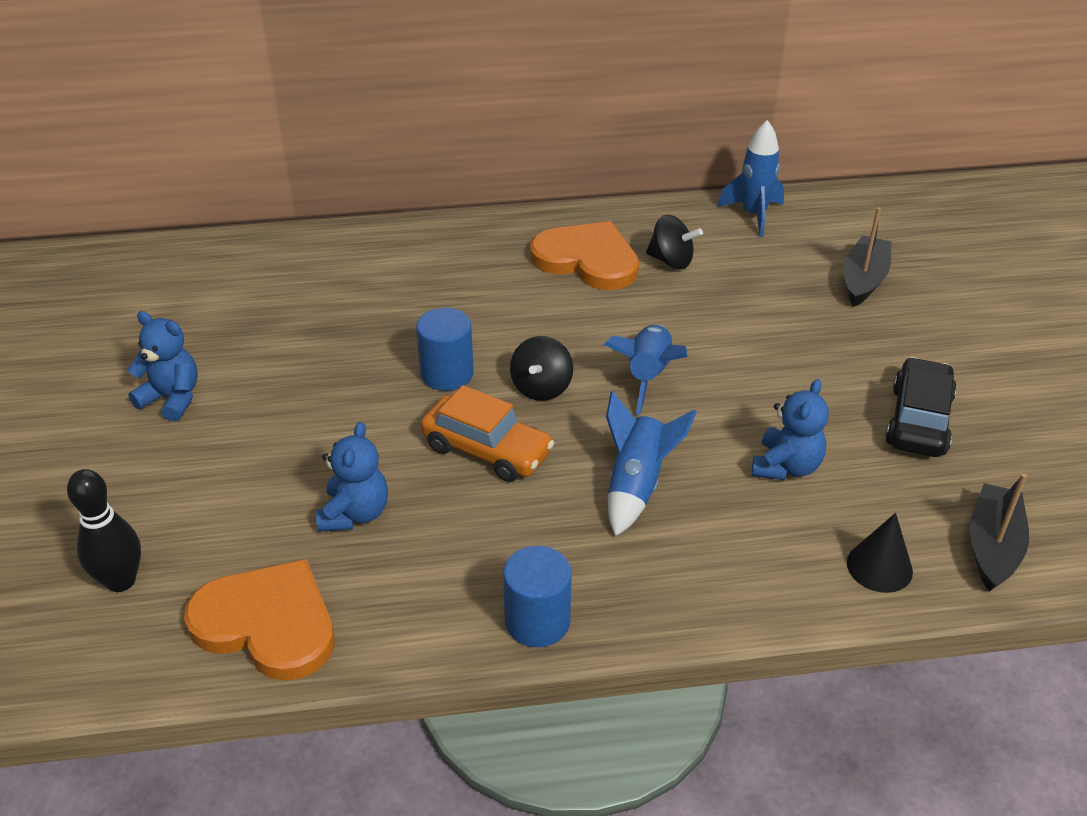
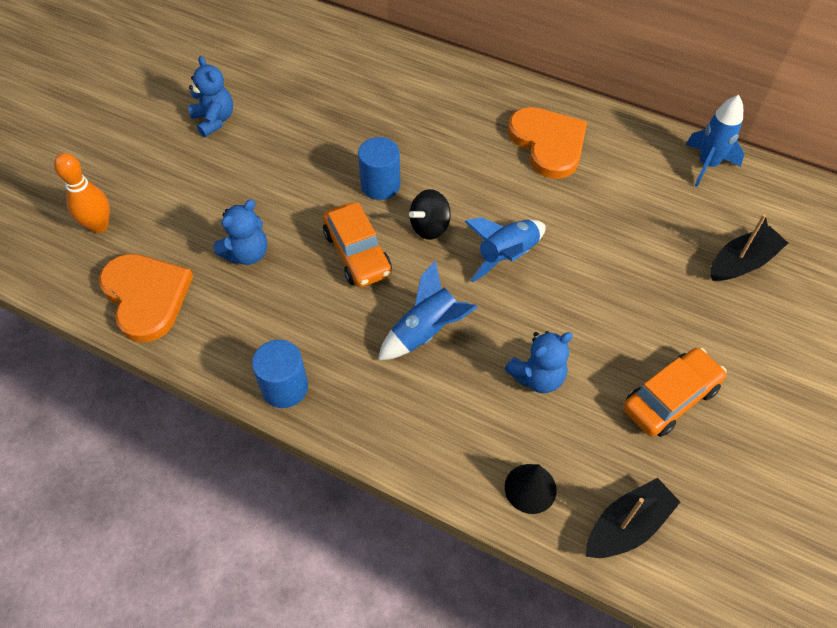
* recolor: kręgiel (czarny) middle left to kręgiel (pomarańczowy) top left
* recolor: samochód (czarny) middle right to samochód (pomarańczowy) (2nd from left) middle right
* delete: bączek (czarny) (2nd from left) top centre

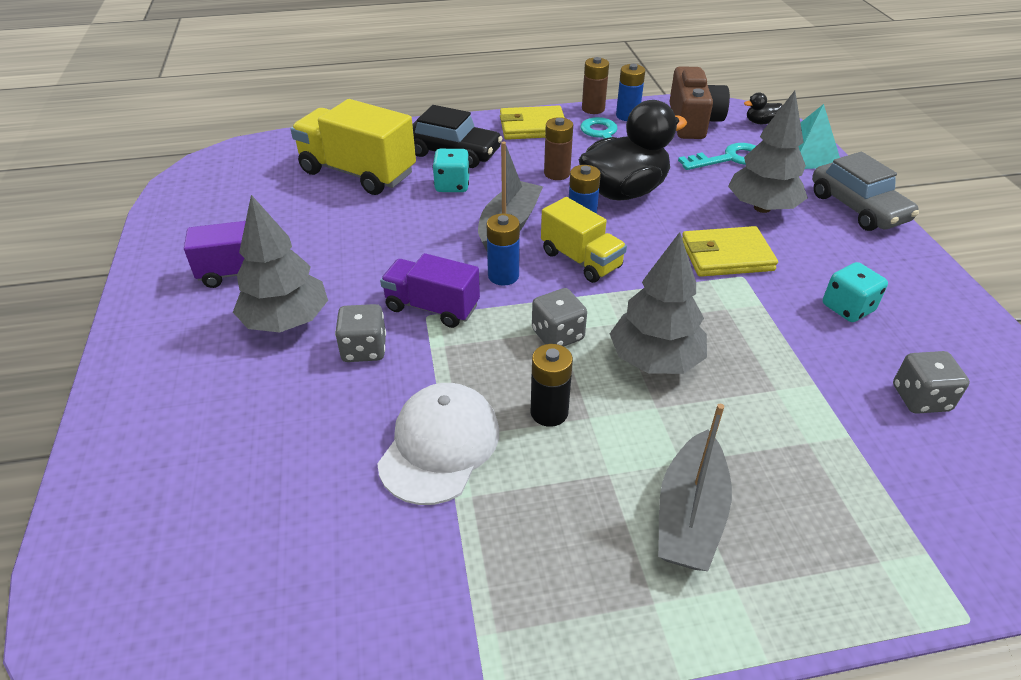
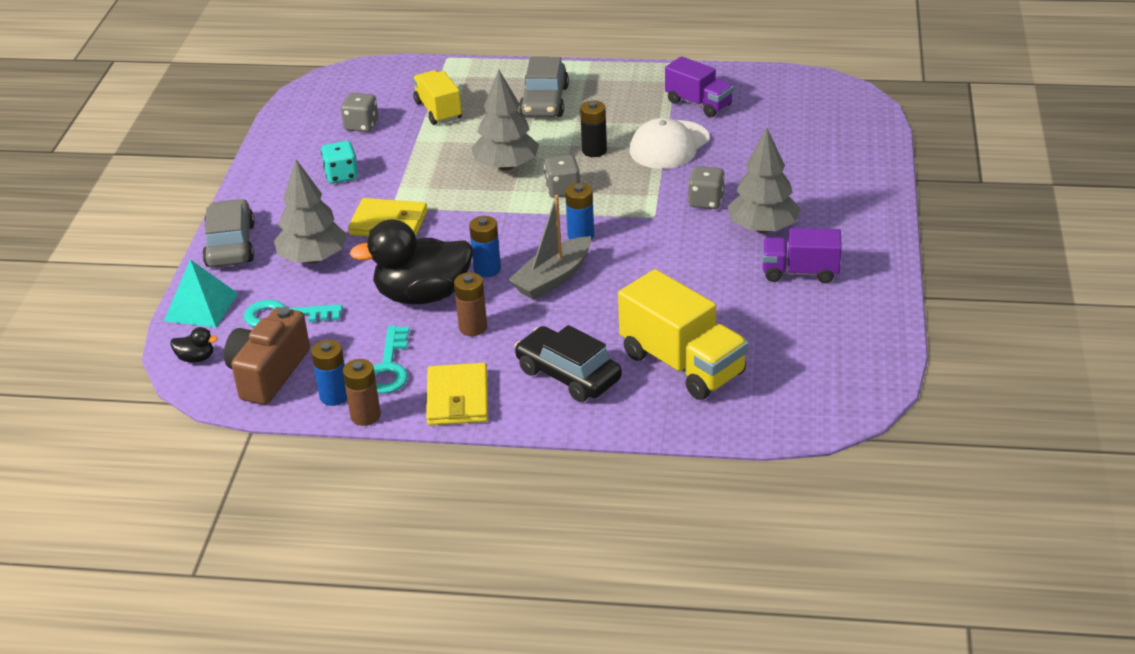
* move: ciężarówka (żółty) (2nd from left in the first image) centre to ciężarówka (żółty) (1st from left) top centre
* rotate: portfel (żółty) (1st from left in the first image) top centre = centre 75 degrees clockwise
* replace: łódka (szary) (2nd from left) bottom right to samochód (szary) (2nd from left) top centre
* move: ciężarówka (fioletowy) (2nd from left in the first image) centre to ciężarówka (fioletowy) (1st from left) top centre
* delete: kostka do gry (turkusowy) (1st from left) top centre

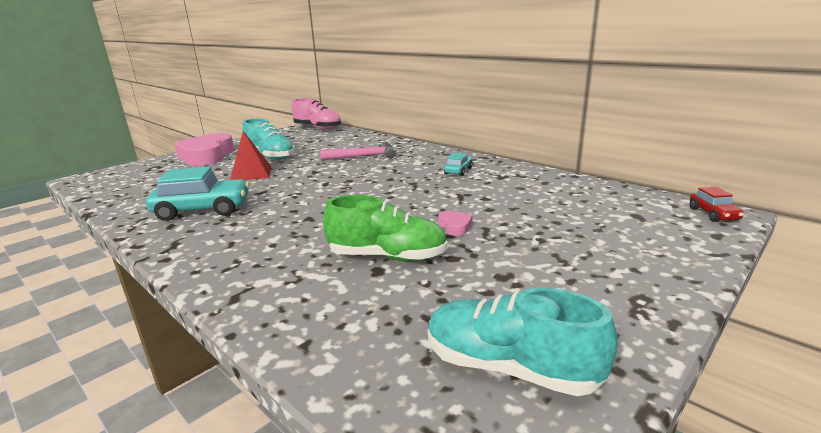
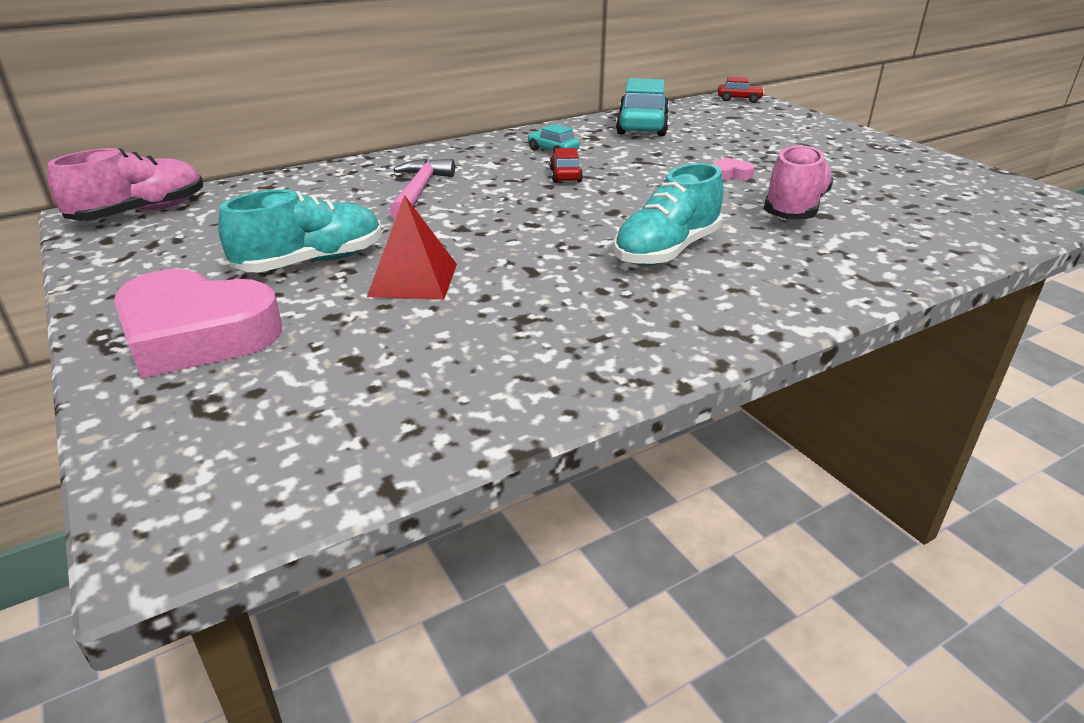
* insert: samochód (czerwony) (1st from left) top centre
* move: but (turkusowy) (2nd from left) bottom centre to top centre
* move: samochód (turkusowy) (1st from left in the first image) middle left to samochód (turkusowy) (2nd from left) top centre
* recolor: but (zielony) centre to but (różowy) (2nd from left) top right

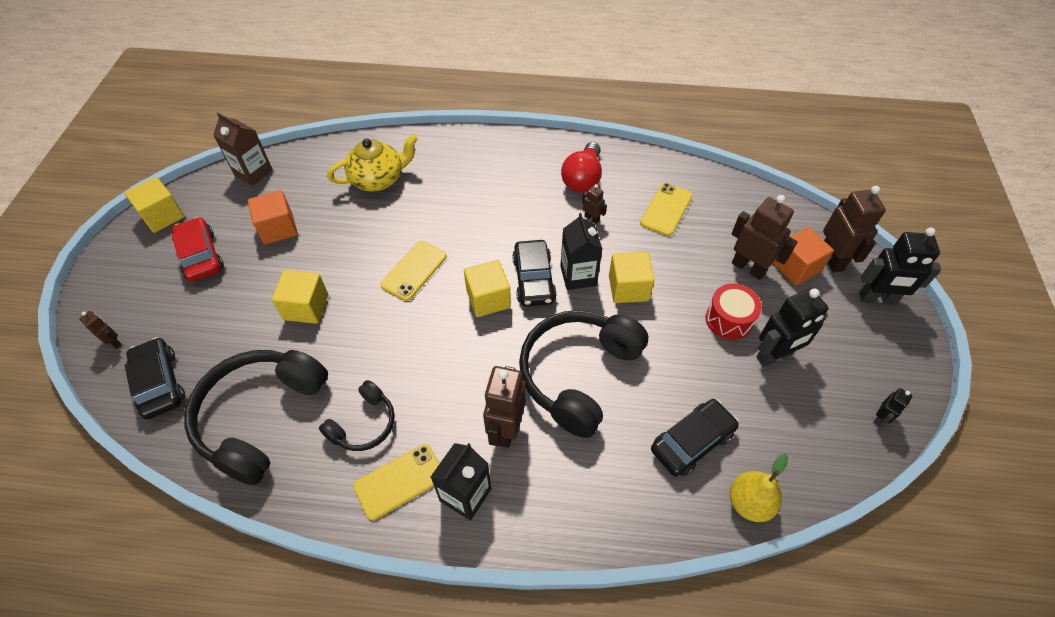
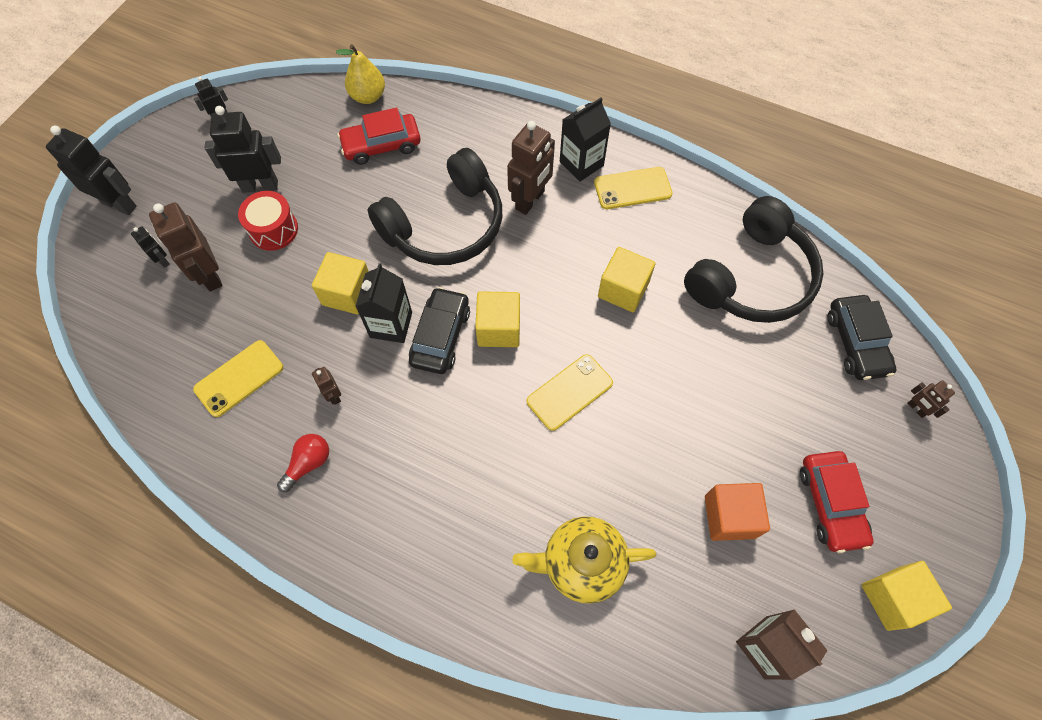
* replace: sześcian (pomarańczowy) (2nd from left) middle right to robot (czarny) (2nd from left) middle left
* resize: żarówka (czerwony) top centre = middle left x0.63
* recolor: samochód (czarny) (3rd from left) bottom centre to samochód (czerwony) (1st from left) top centre
* move: sześcian (żółty) (2nd from left in the first image) middle left to sześcian (żółty) (3rd from left) centre
* delete: słuchawki (czarny) (2nd from left) bottom centre
* delete: robot (brązowy) (5th from left) middle right

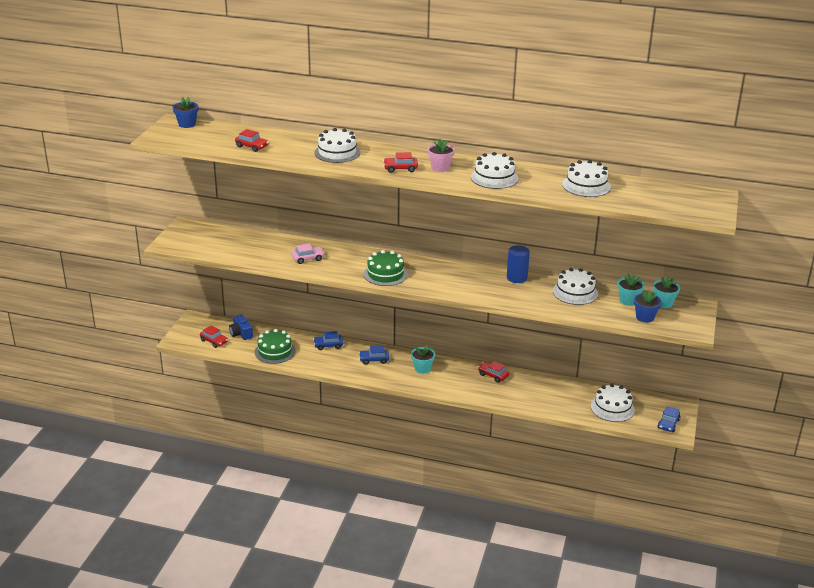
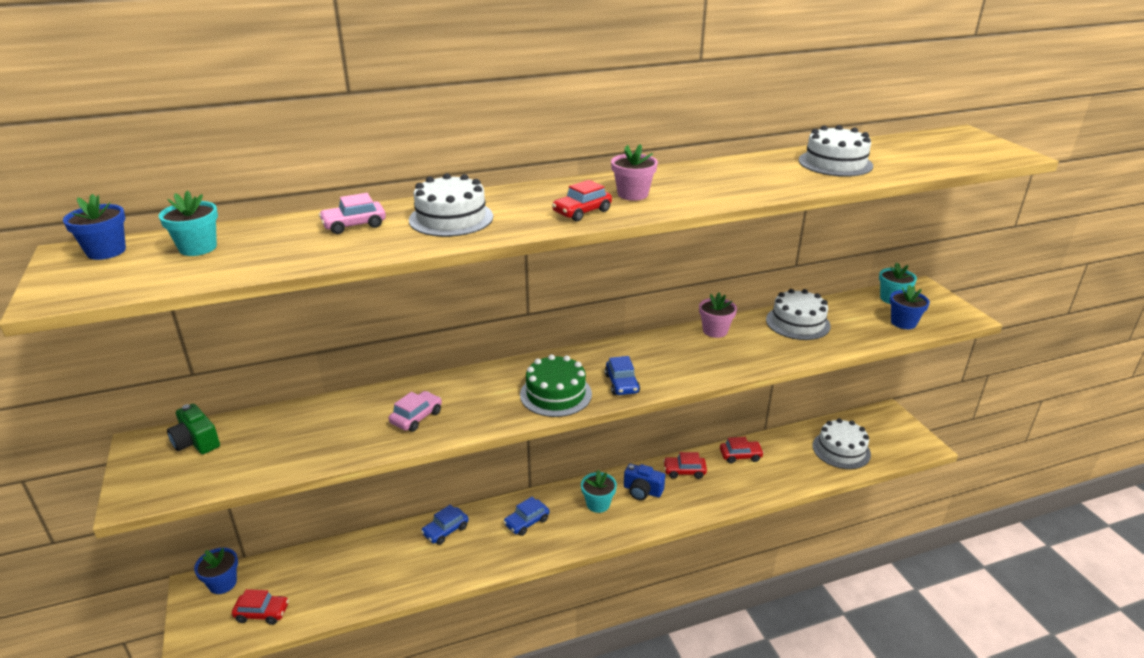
* move: doniczka (turkusowy) (2nd from left in the first image) middle right to doniczka (turkusowy) (1st from left) middle left
* insert: aparat fotograficzny (zielony) middle left
* insert: doniczka (niebieski) (2nd from left) bottom left
* insert: samochód (różowy) (1st from left) top left
* move: samochód (niebieski) (3rd from left) bottom right to centre
* move: aparat fotograficzny (niebieski) middle left to bottom centre
* replace: walec (niebieski) centre to doniczka (różowy) (2nd from left) centre
* move: samochód (czerwony) (2nd from left in the first image) top left to samochód (czerwony) (4th from left) bottom centre
* delete: tort (zielony) (1st from left) centre
* delete: tort (biały) (2nd from left) top centre

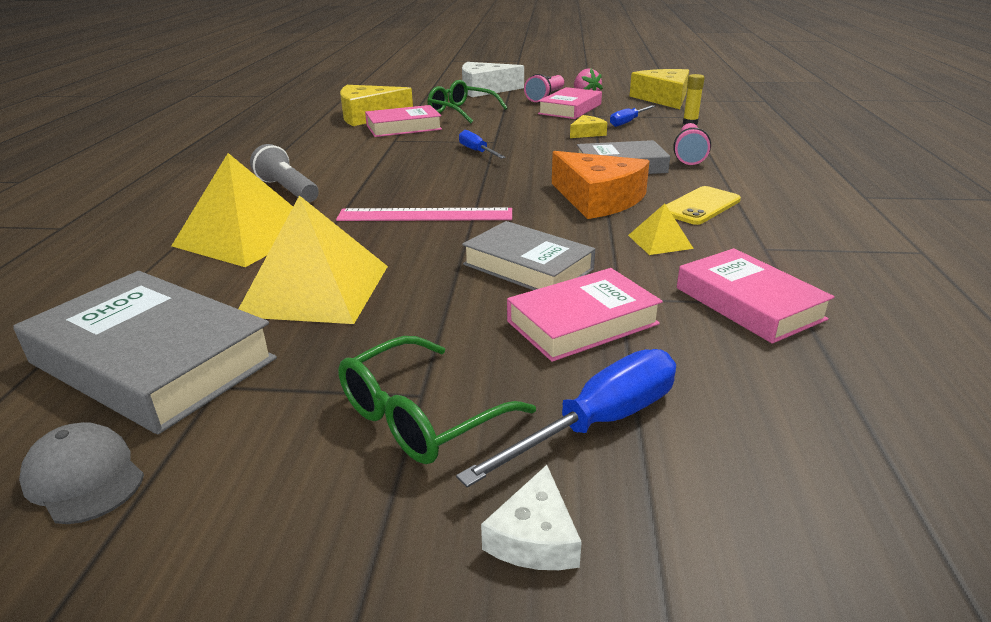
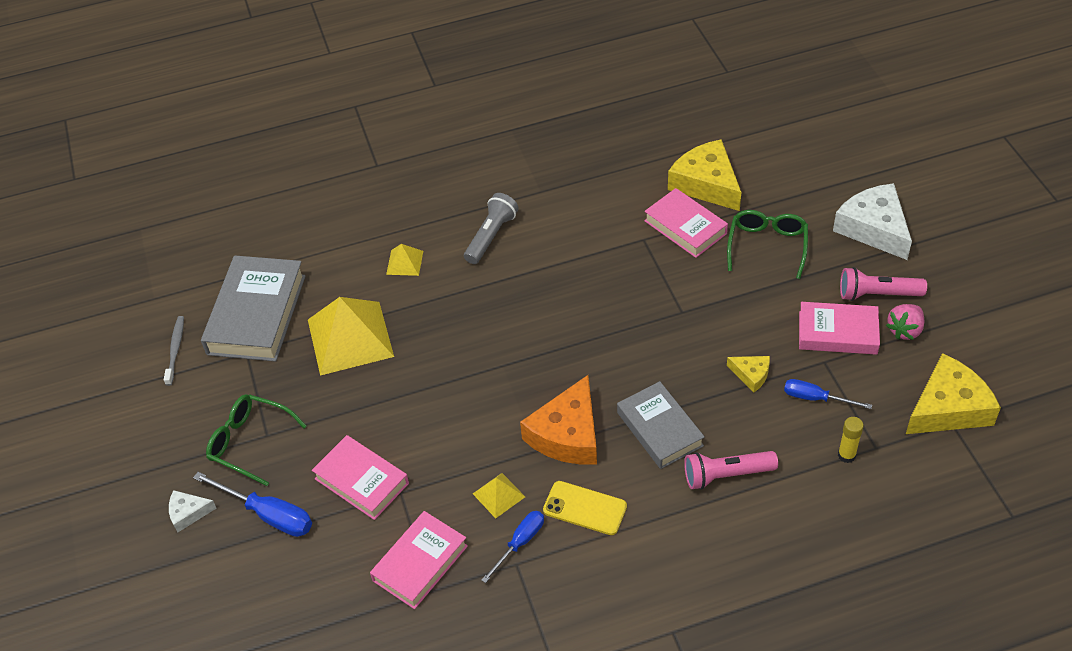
* replace: czapka (szary) bottom left to szczoteczka do zębów (szary) middle left
* resize: piramida (żółty) (1st from left in the first image) middle left = centre x0.46
* move: śrubokręt (niebieski) (1st from left in the first image) top centre to śrubokręt (niebieski) (2nd from left) bottom centre
* delete: linijka (różowy) centre
* delete: książka (szary) (2nd from left) centre

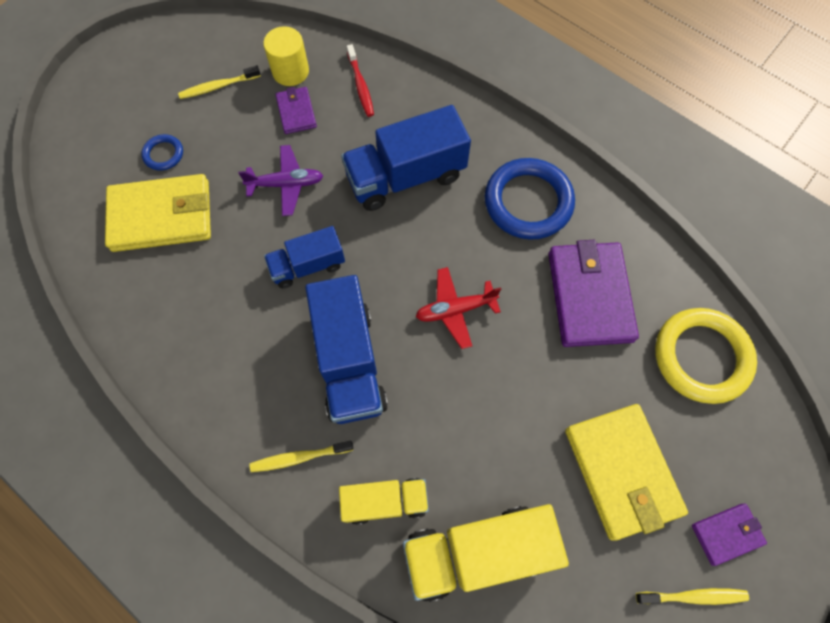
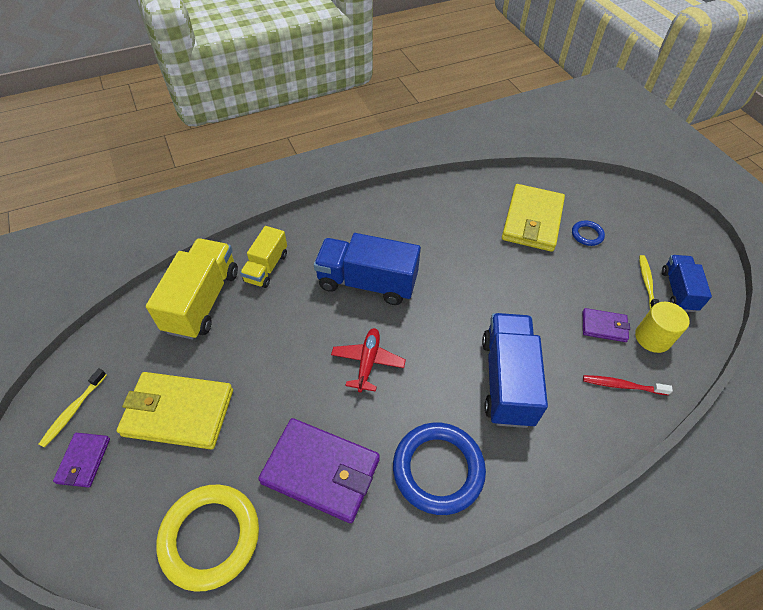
* move: ciężarówka (niebieski) (1st from left in the first image) centre to ciężarówka (niebieski) (3rd from left) middle right
* delete: samolot (fioletowy) top centre
* delete: szczoteczka do zębów (żółty) (2nd from left) bottom centre

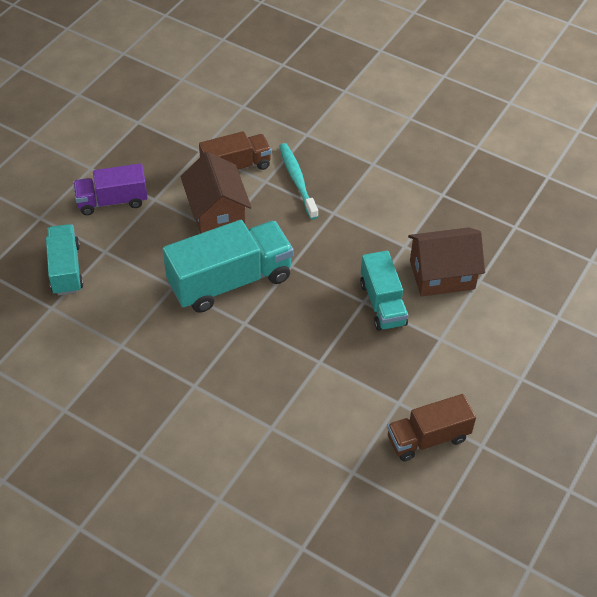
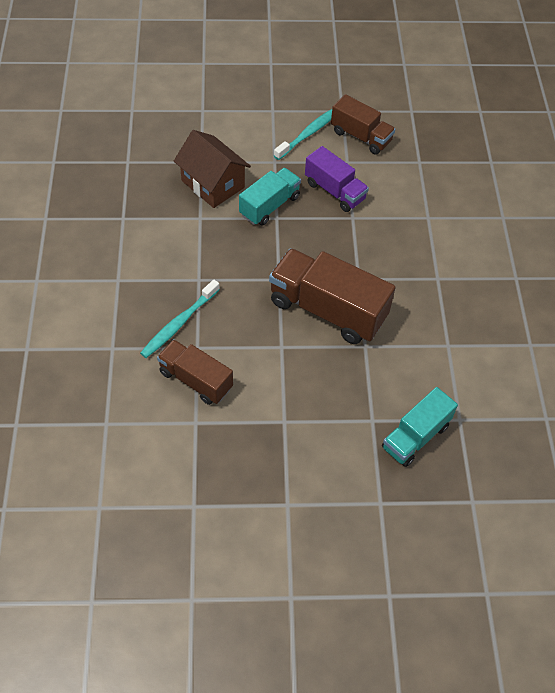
* recolor: ciężarówka (turkusowy) (2nd from left) centre to ciężarówka (brązowy) (2nd from left) centre
* insert: szczoteczka do zębów (turkusowy) (2nd from left) top centre
* move: ciężarówka (fioletowy) top left to top centre
* delete: domek (brązowy) (1st from left) top centre

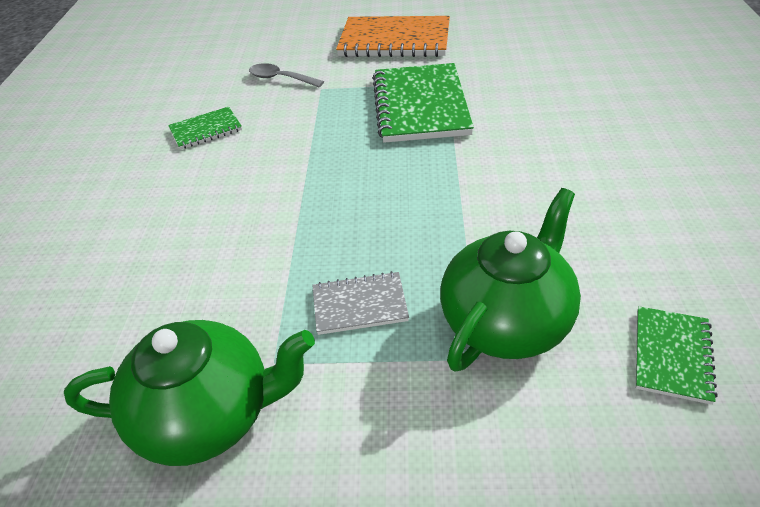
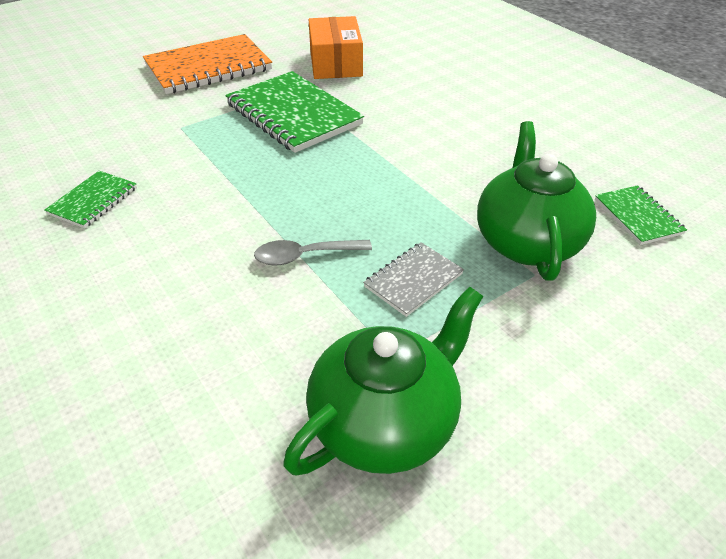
* move: łyżka (szary) top centre to centre
* insert: pudełko (pomarańczowy) top centre

